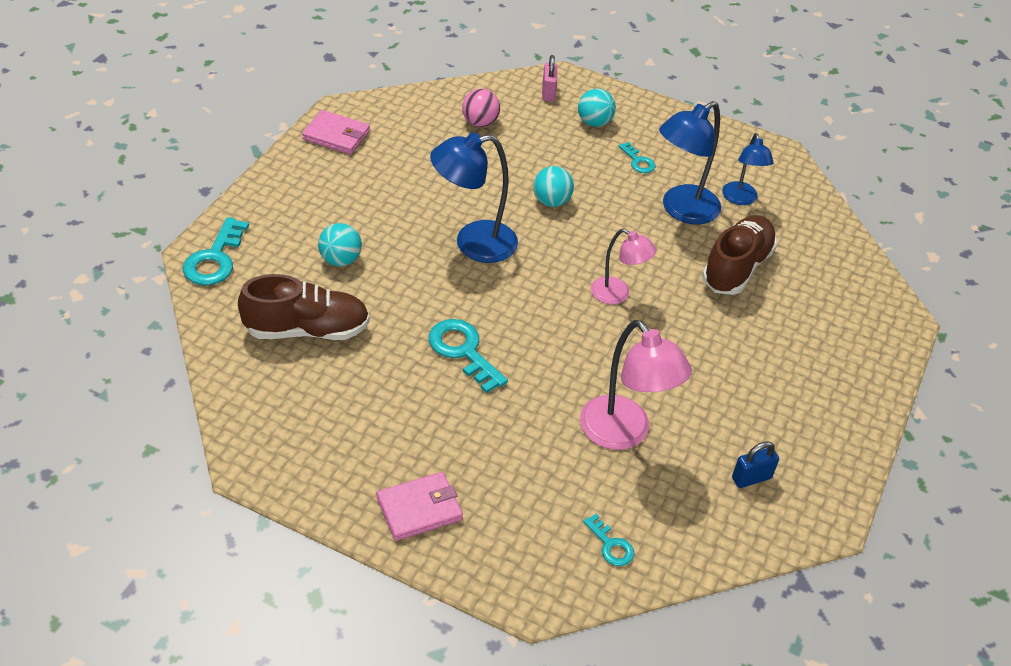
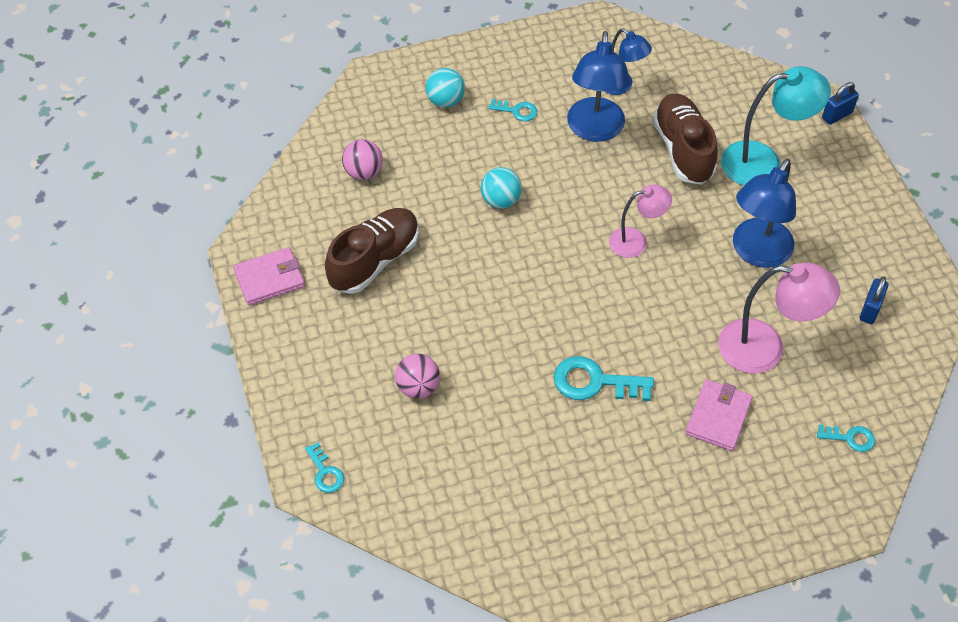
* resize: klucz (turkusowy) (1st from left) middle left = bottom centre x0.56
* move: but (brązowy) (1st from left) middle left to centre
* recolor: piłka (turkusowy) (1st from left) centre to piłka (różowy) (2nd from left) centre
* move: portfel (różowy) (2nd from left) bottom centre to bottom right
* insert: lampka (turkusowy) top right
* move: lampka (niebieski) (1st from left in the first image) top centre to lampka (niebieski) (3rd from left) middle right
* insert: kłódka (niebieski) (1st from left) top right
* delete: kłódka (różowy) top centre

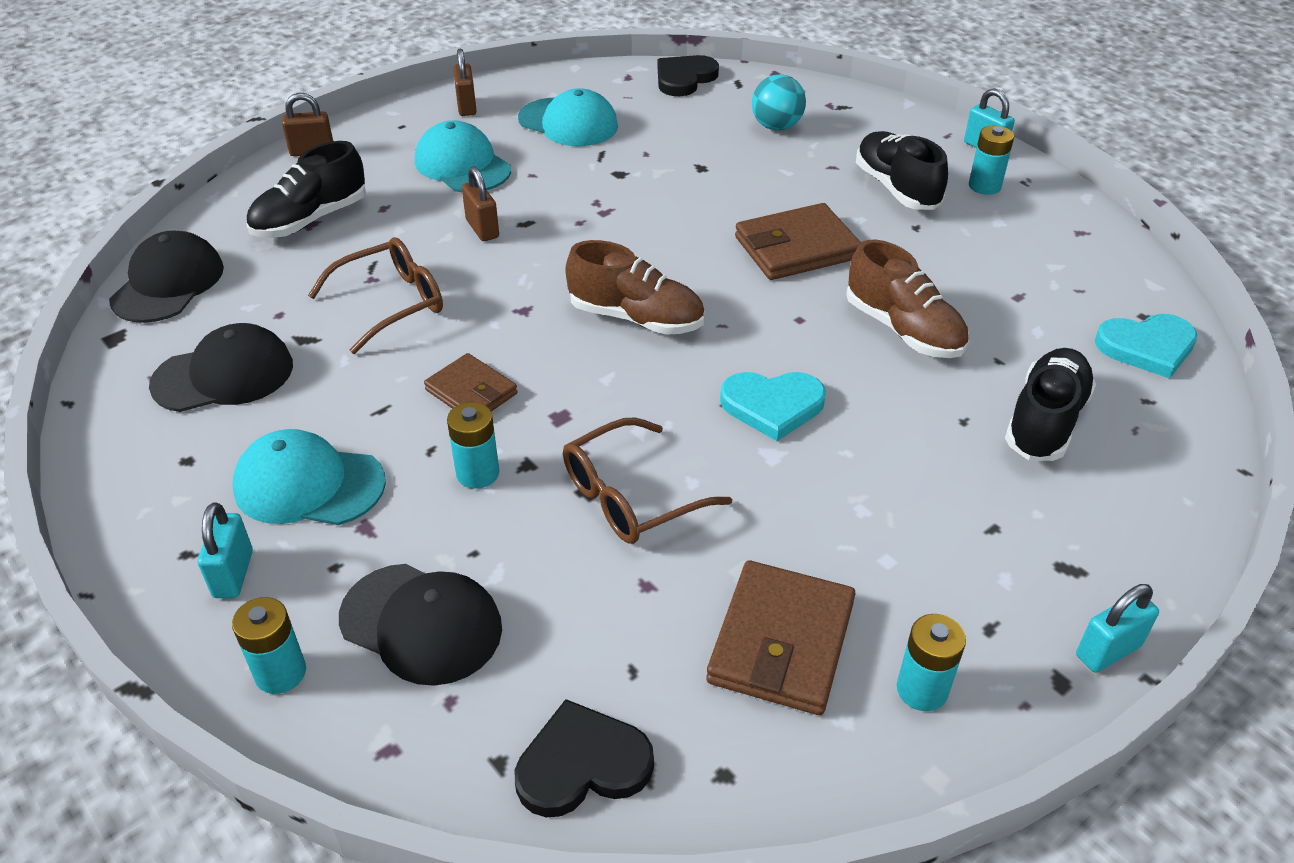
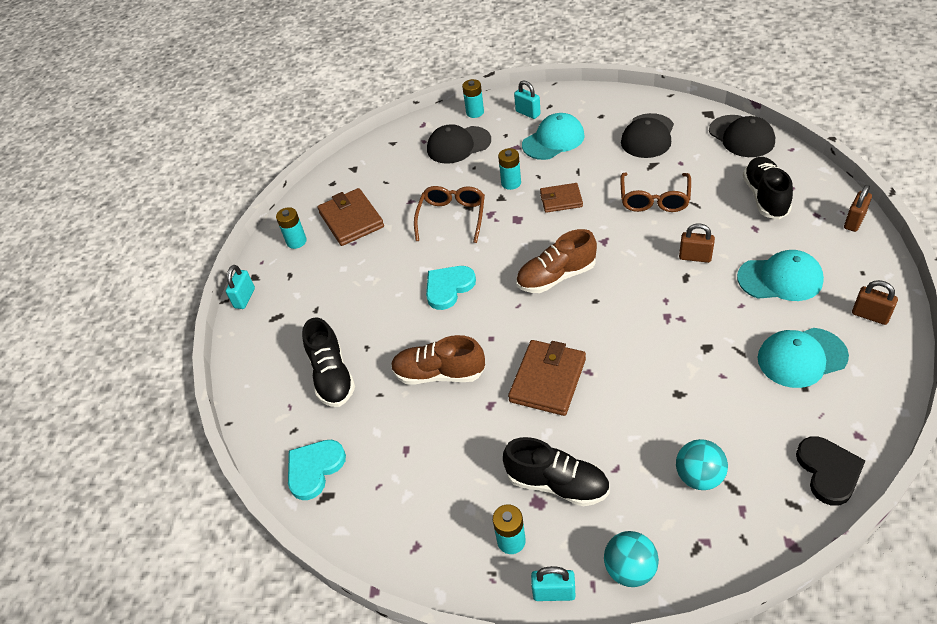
* insert: piłka (turkusowy) (1st from left) bottom right
* delete: serce (czarny) (1st from left) bottom centre

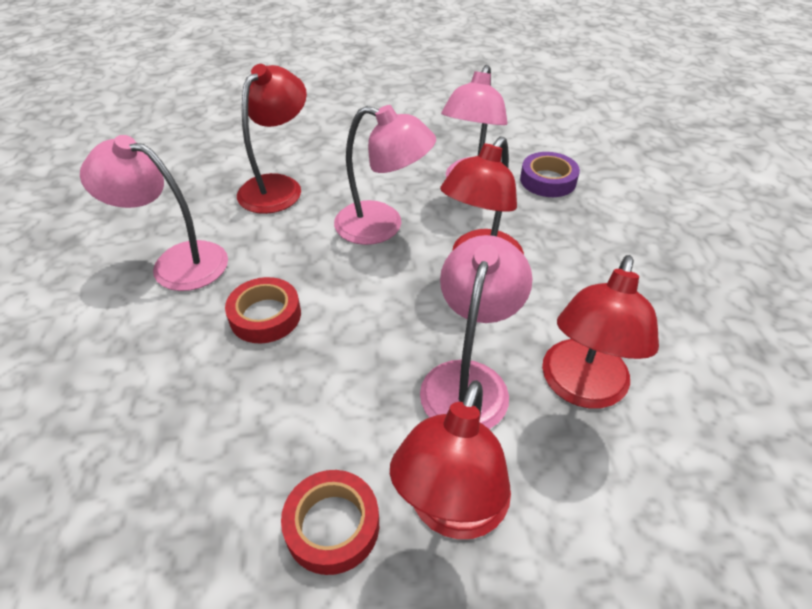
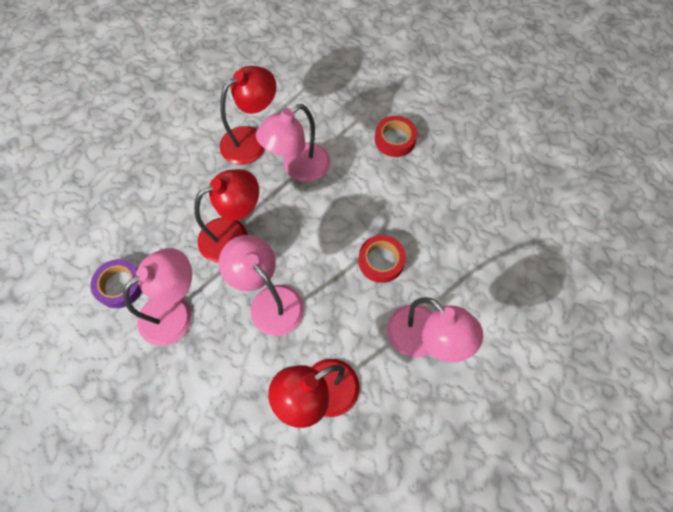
* delete: lampka (czerwony) (2nd from left) bottom centre

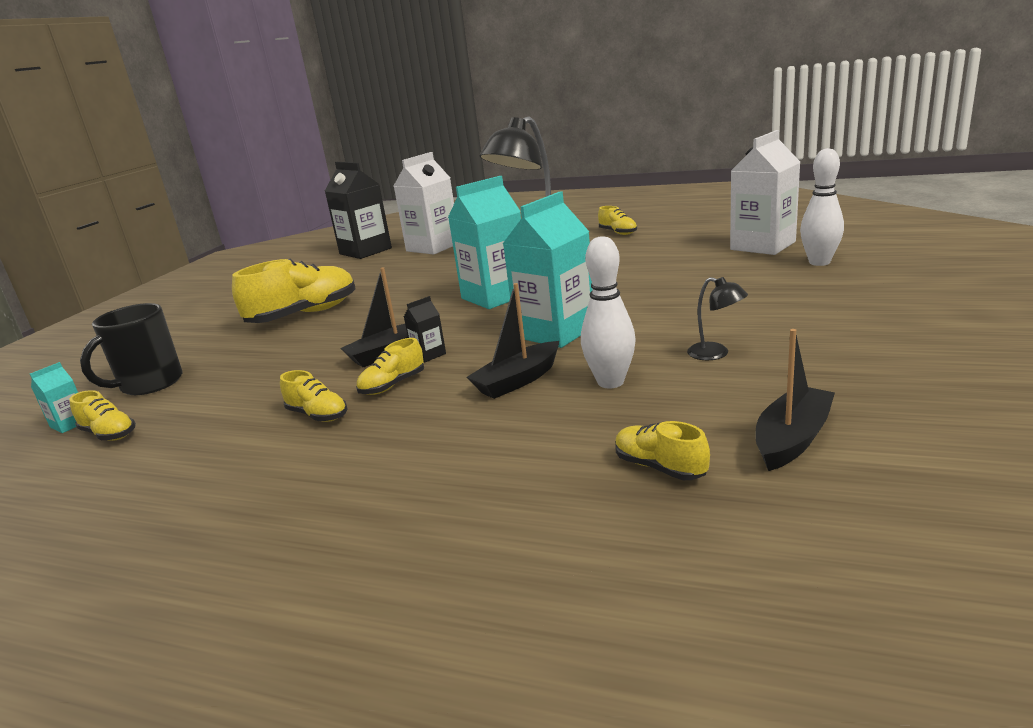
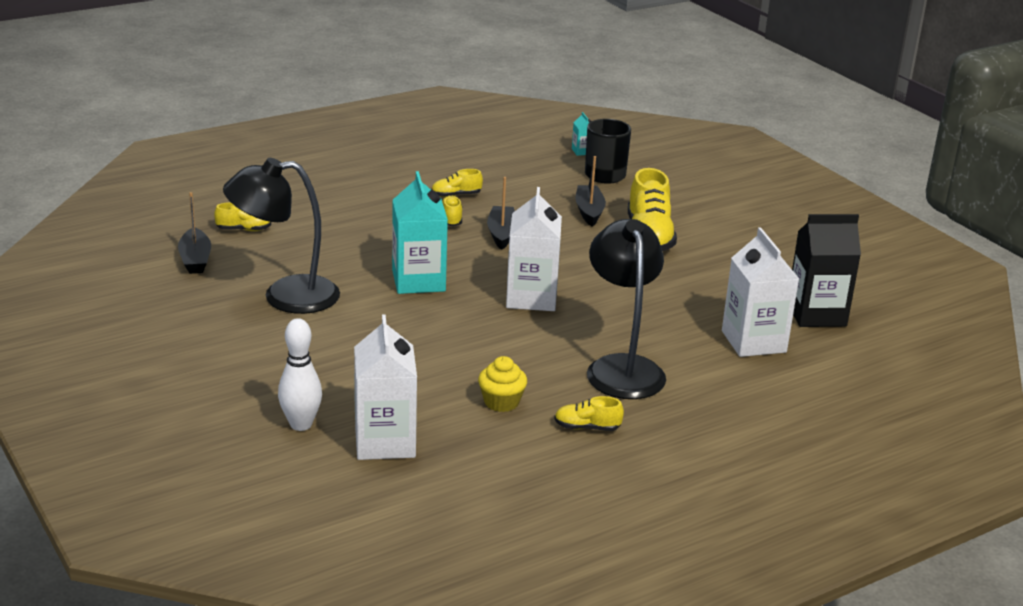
* resize: lampka (czarny) (2nd from left in the first image) middle right = middle left x2.50
* insert: muffinka (żółty) centre
* recolor: karton mleka (turkusowy) (2nd from left) top centre to karton mleka (biały) (2nd from left) centre
* move: łódka (czarny) (2nd from left in the first image) centre to łódka (czarny) (3rd from left) top centre
* delete: but (żółty) (1st from left) middle left
* delete: karton mleka (czarny) (2nd from left) centre
* delete: kręgiel (biały) (1st from left) centre

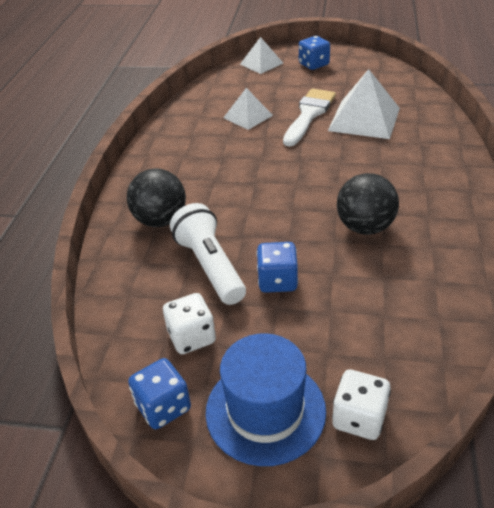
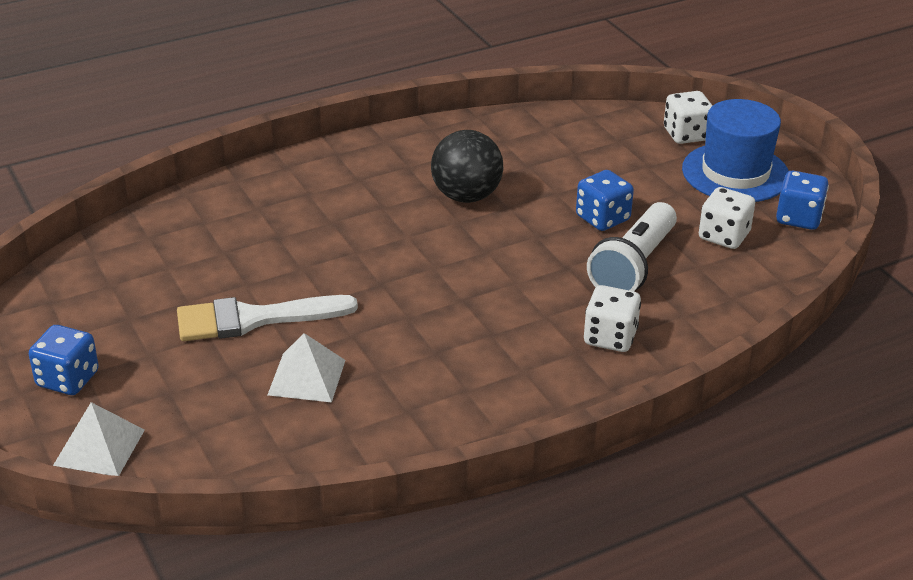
* replace: piłka (czarny) (1st from left) middle left to kostka do gry (biały) (1st from left) middle right
* delete: piramida (biały) (3rd from left) top right

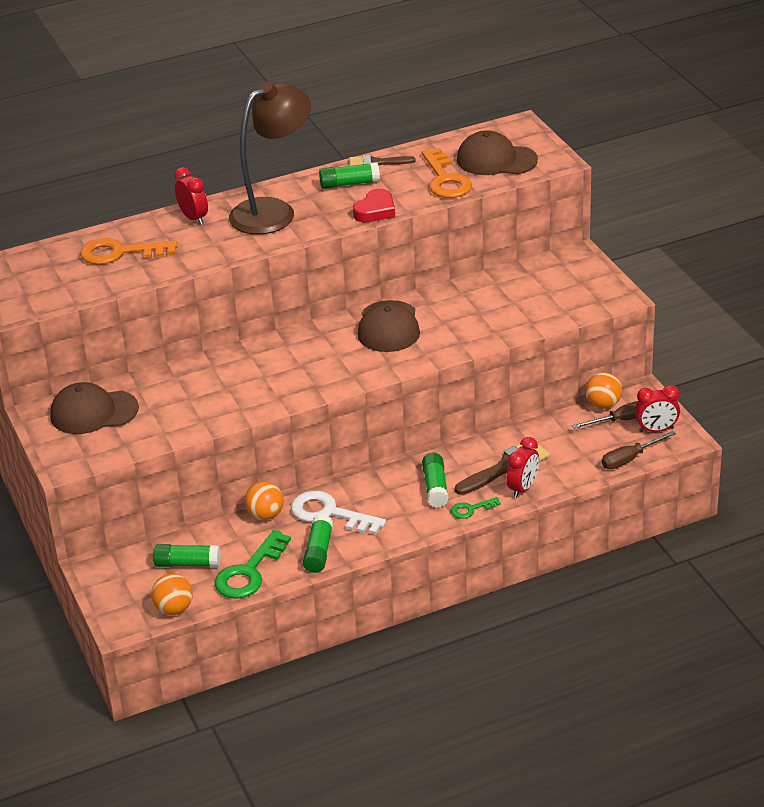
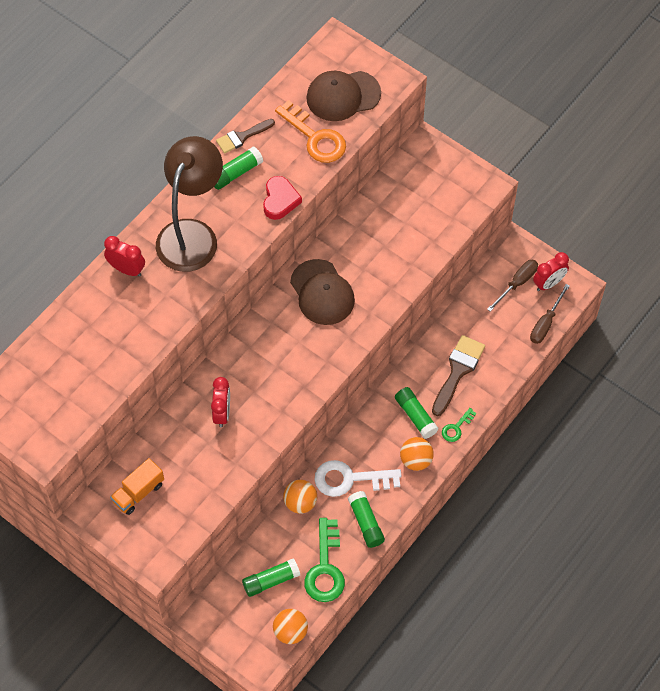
* replace: czapka (brązowy) (1st from left) middle left to ciężarówka (pomarańczowy) bottom left
* move: budzik (czerwony) (2nd from left) middle right to centre
* move: piłka (pomarańczowy) (3rd from left) middle right to centre
* delete: klucz (pomarańczowy) (1st from left) top left

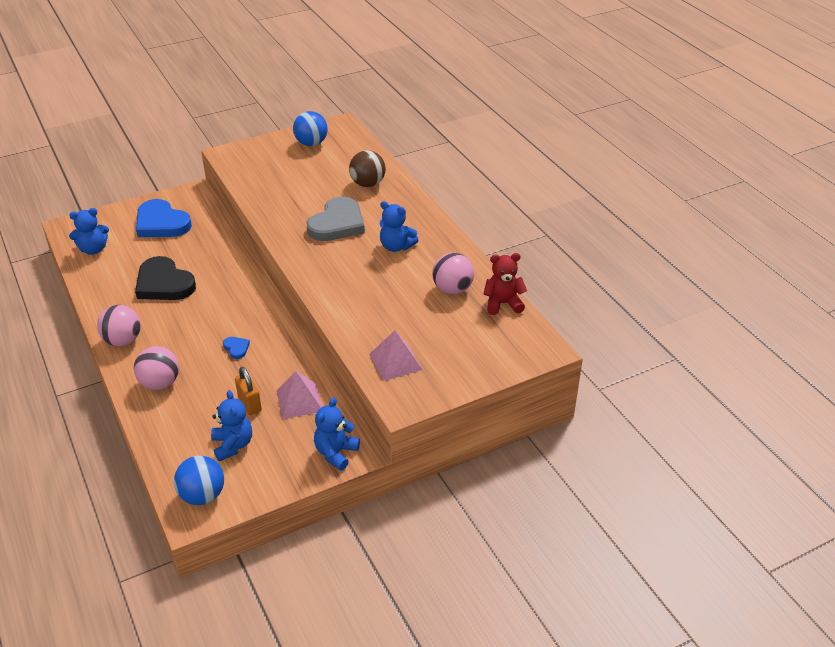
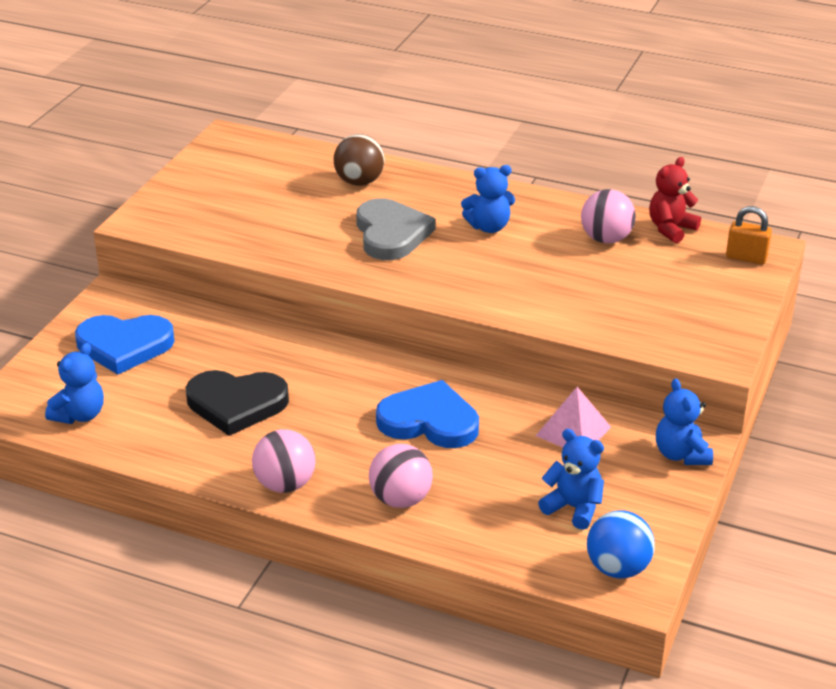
* resize: serce (niebieski) (2nd from left) middle left = centre x2.38
* move: kłódka (pomarańczowy) middle left to middle right
* delete: piłka (niebieski) (2nd from left) top centre
* delete: piramida (różowy) (2nd from left) centre

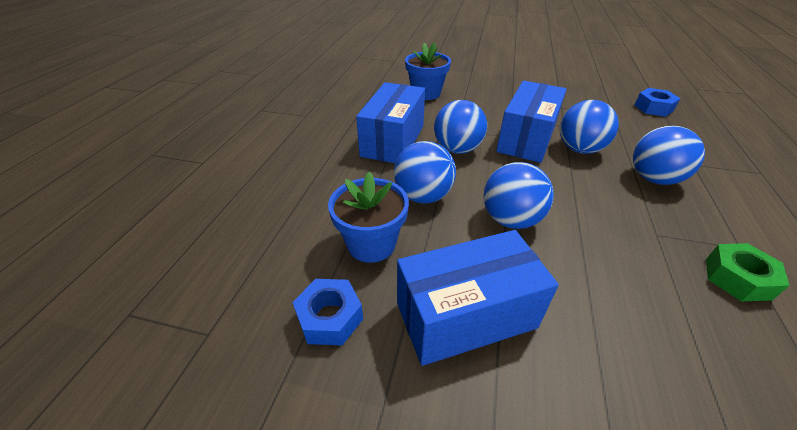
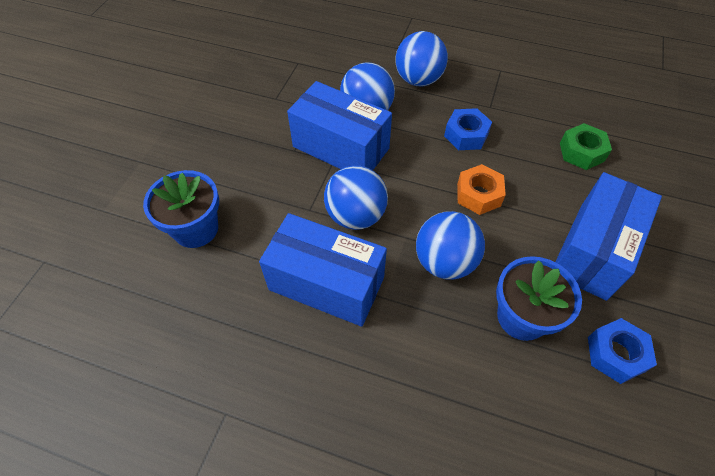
* move: nakrętka (niebieski) (2nd from left in the first image) top right to nakrętka (niebieski) (1st from left) top centre
* replace: piłka (niebieski) (3rd from left) centre to nakrętka (pomarańczowy) middle right
* rotate: pudełko (niebieski) (2nd from left in the first image) bottom centre = middle right 45 degrees clockwise
* move: nakrętka (zielony) middle right to top right

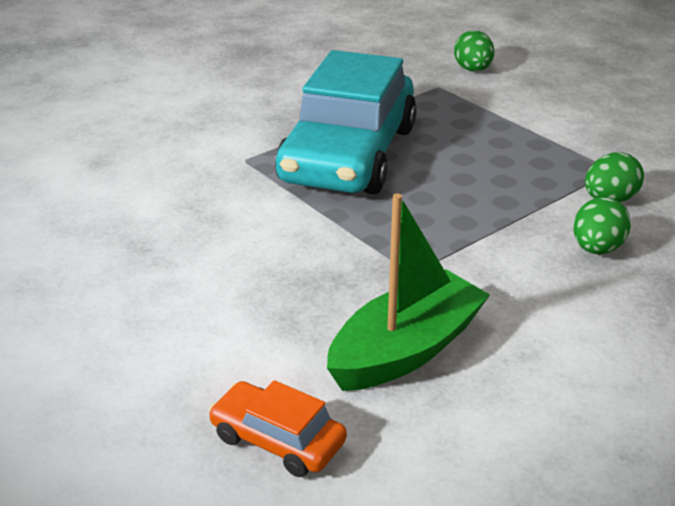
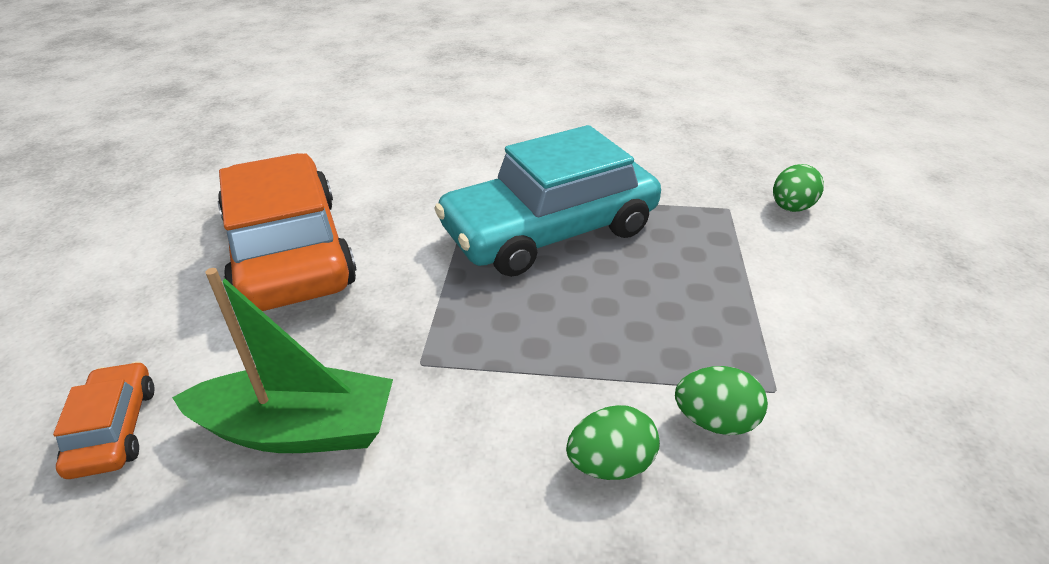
* insert: samochód (pomarańczowy) (2nd from left) middle left

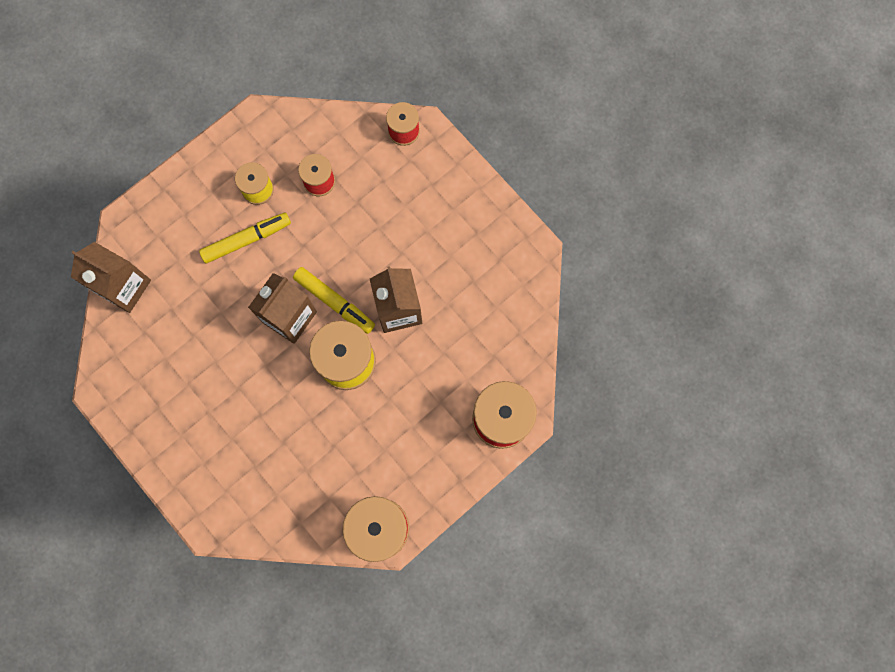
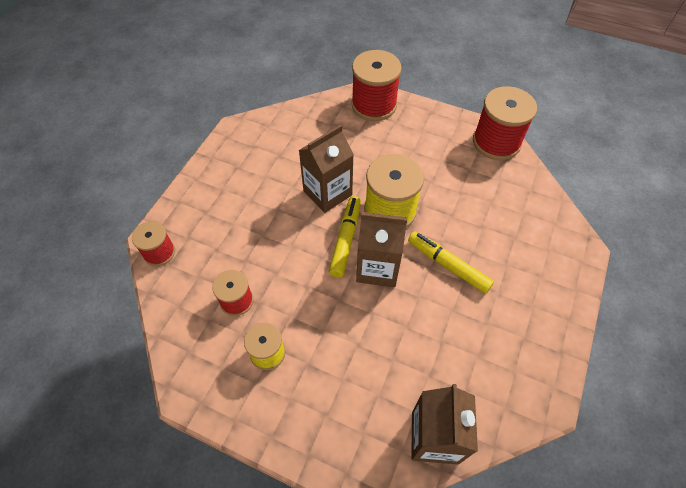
* move: flamaster (żółty) (1st from left in the first image) middle left to flamaster (żółty) (2nd from left) centre

